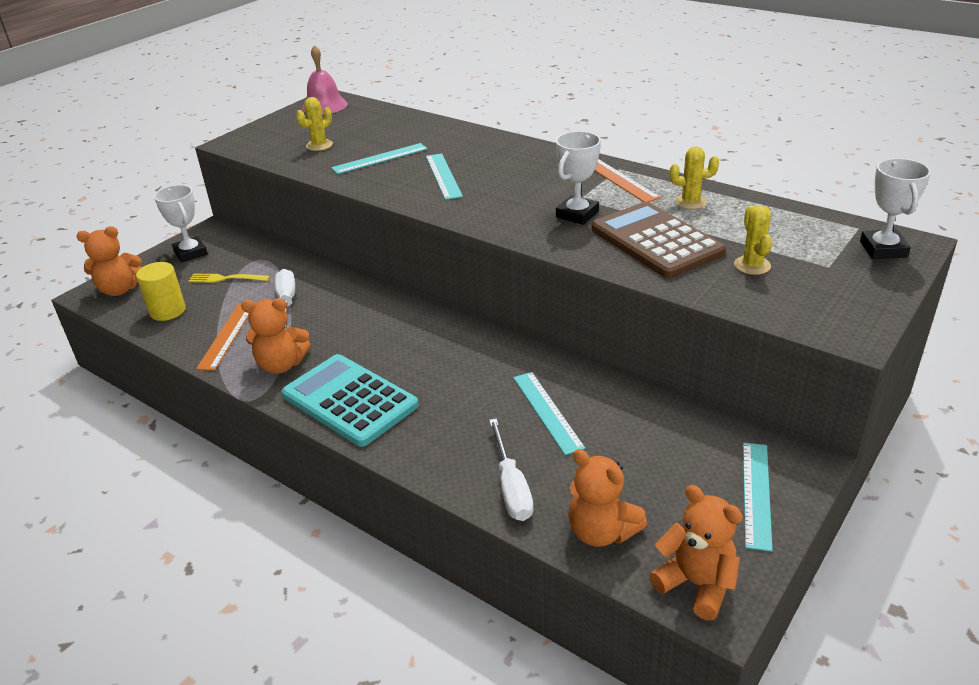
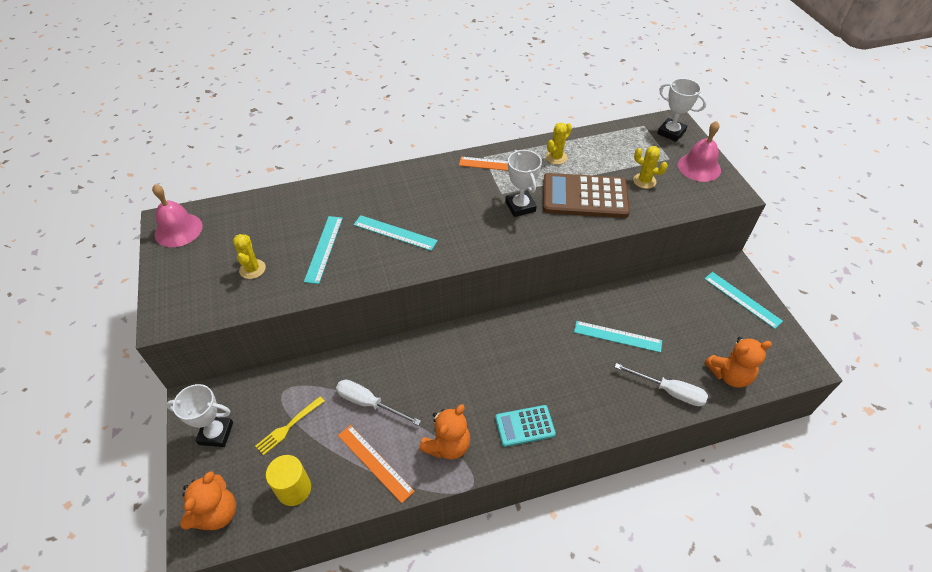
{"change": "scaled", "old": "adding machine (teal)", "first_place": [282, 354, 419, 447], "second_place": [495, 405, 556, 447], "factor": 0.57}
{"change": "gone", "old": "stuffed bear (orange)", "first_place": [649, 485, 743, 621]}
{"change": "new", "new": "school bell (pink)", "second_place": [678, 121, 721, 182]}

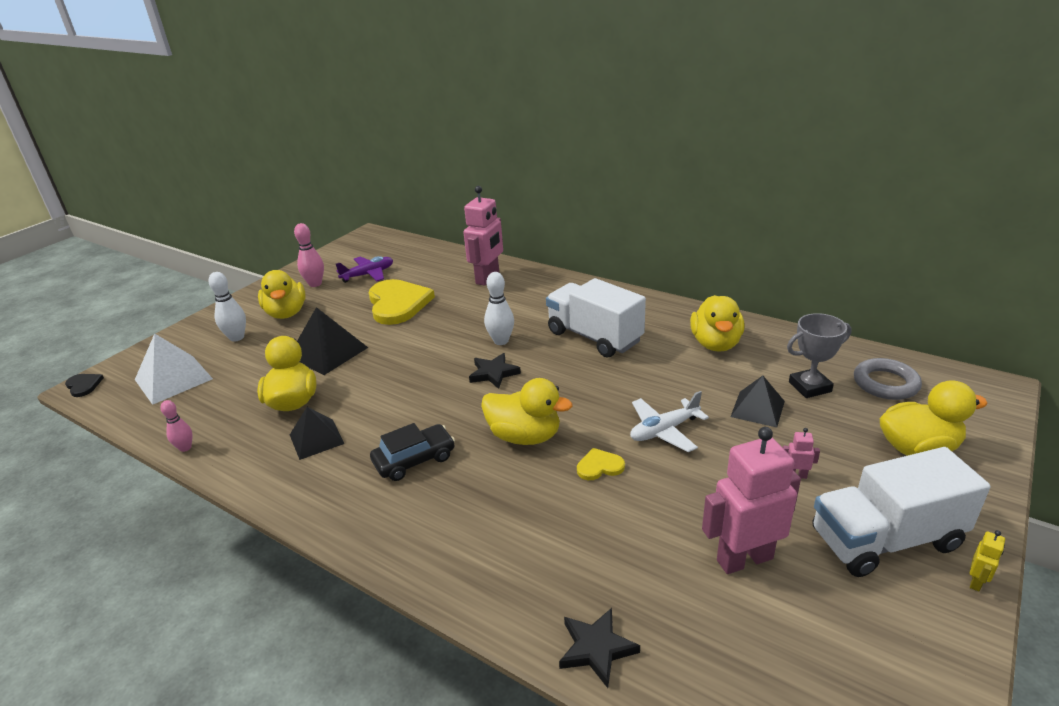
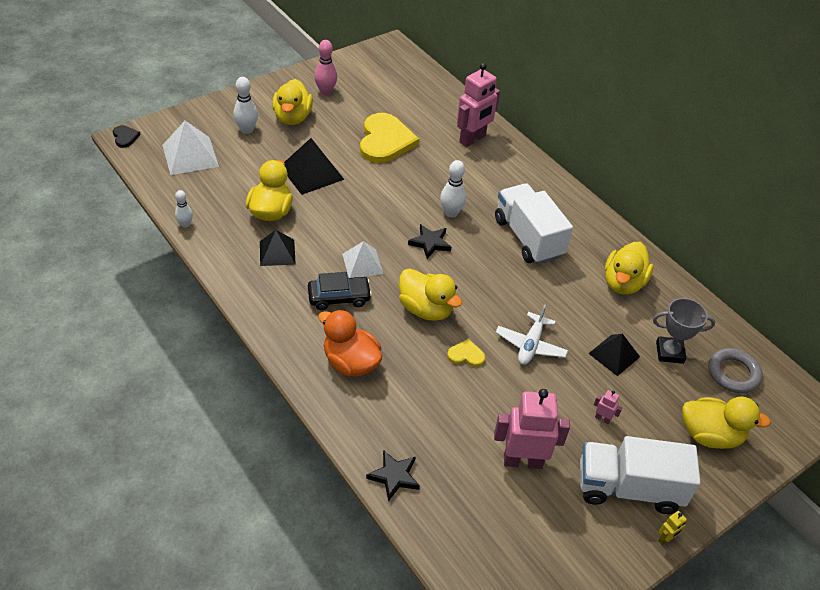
{"change": "repainted", "old": "skittle (pink)", "new": "skittle (pure white)", "first_place": [161, 400, 193, 452], "second_place": [175, 190, 193, 228]}
{"change": "gone", "old": "plane (violet)", "first_place": [336, 256, 393, 283]}
{"change": "rotated", "old": "plane (pure white)", "first_place": [630, 391, 709, 452], "second_place": [495, 305, 568, 365], "degrees": -60}
{"change": "new", "new": "toy duck (orange)", "second_place": [318, 310, 382, 377]}
{"change": "new", "new": "pyramid (pure white)", "second_place": [342, 241, 383, 278]}

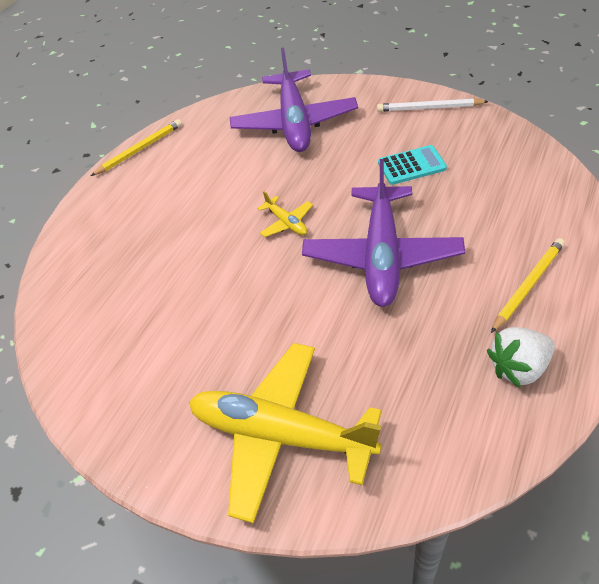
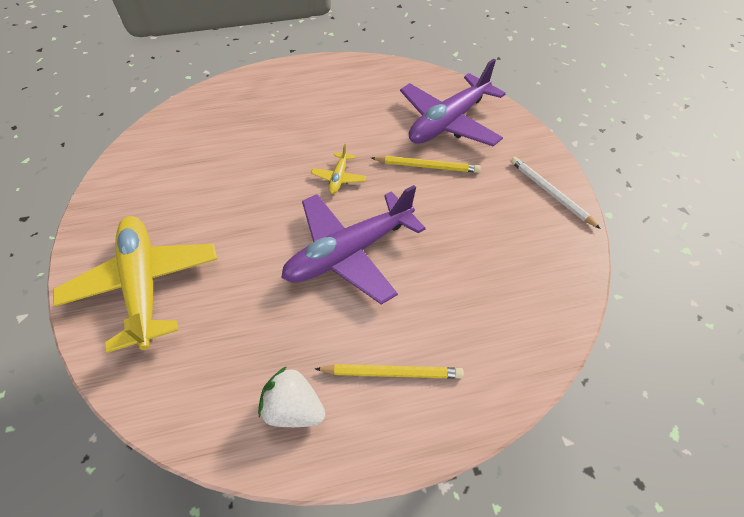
{"change": "shifted", "old": "pencil (bright yellow)", "first_place": [91, 119, 182, 176], "second_place": [371, 156, 481, 173]}
{"change": "gone", "old": "adding machine (teal)", "first_place": [378, 145, 447, 185]}

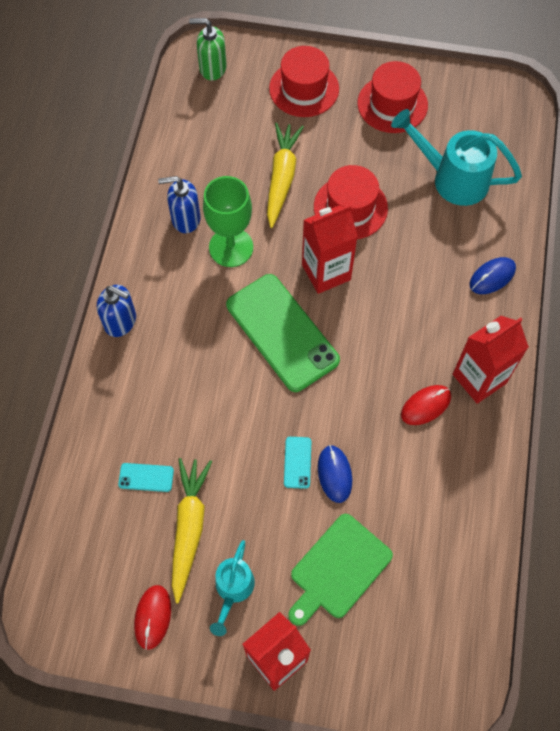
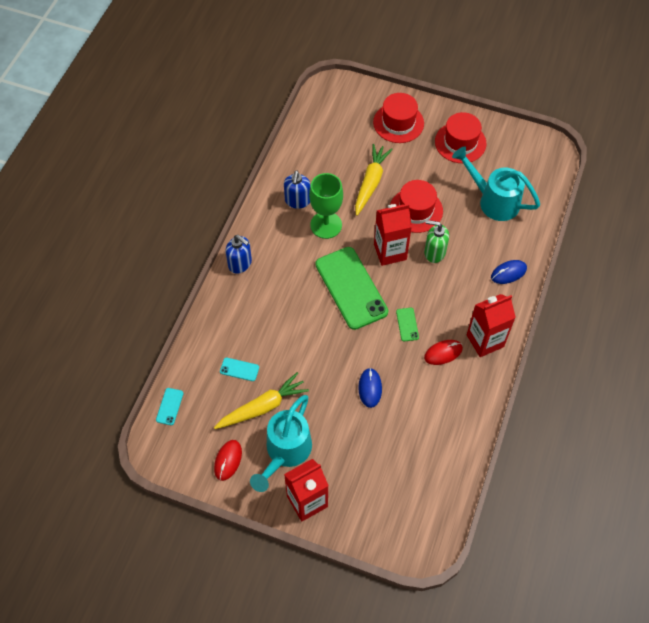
{"change": "rotated", "old": "soap pump (royal blue)", "first_place": [158, 176, 201, 233], "second_place": [284, 170, 310, 209], "degrees": -90}
{"change": "rotated", "old": "root vegetable (bright yellow)", "first_place": [172, 458, 212, 603], "second_place": [214, 372, 309, 429], "degrees": 45}
{"change": "shifted", "old": "soap pump (leaf-green)", "first_place": [189, 18, 227, 81], "second_place": [424, 220, 449, 263]}
{"change": "scaled", "old": "sprinkling can (teal)", "first_place": [210, 540, 255, 636], "second_place": [250, 395, 312, 492], "factor": 1.67}
{"change": "shifted", "old": "mobile phone (teal)", "first_place": [284, 437, 311, 489], "second_place": [156, 388, 184, 425]}
{"change": "gone", "old": "chopping board (leaf-green)", "first_place": [288, 514, 393, 626]}
{"change": "new", "new": "mobile phone (leaf-green)", "second_place": [396, 308, 419, 342]}

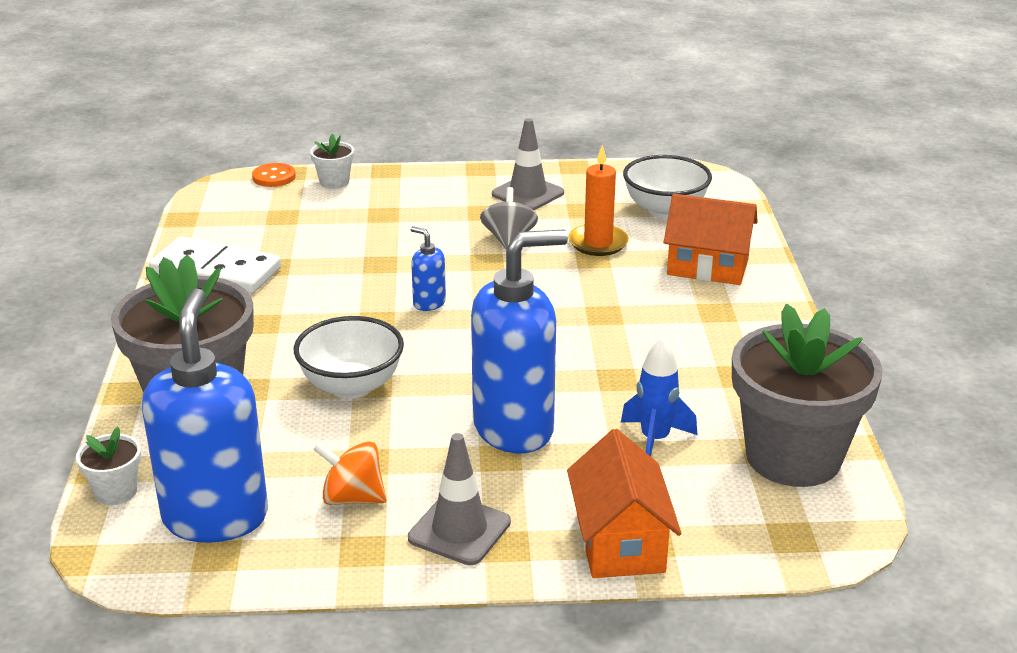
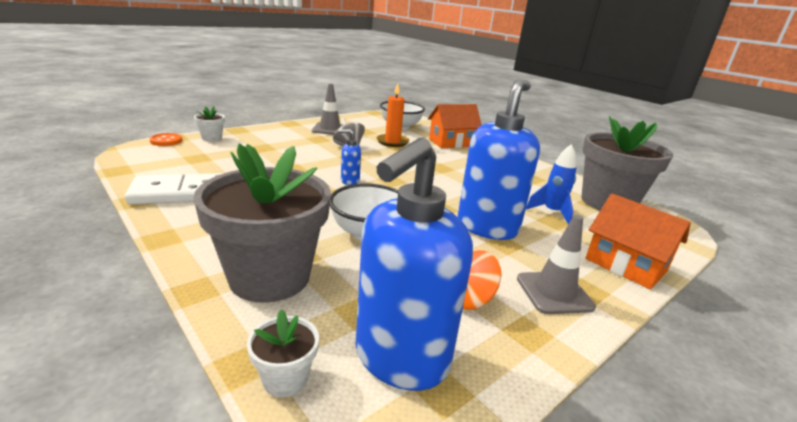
{"change": "rotated", "old": "soap pump (royal blue)", "first_place": [142, 288, 268, 543], "second_place": [356, 138, 473, 391], "degrees": -105}

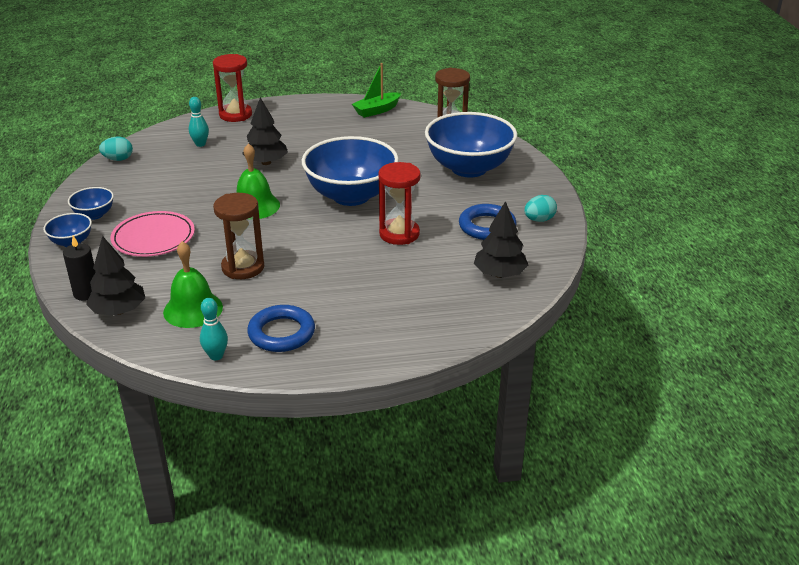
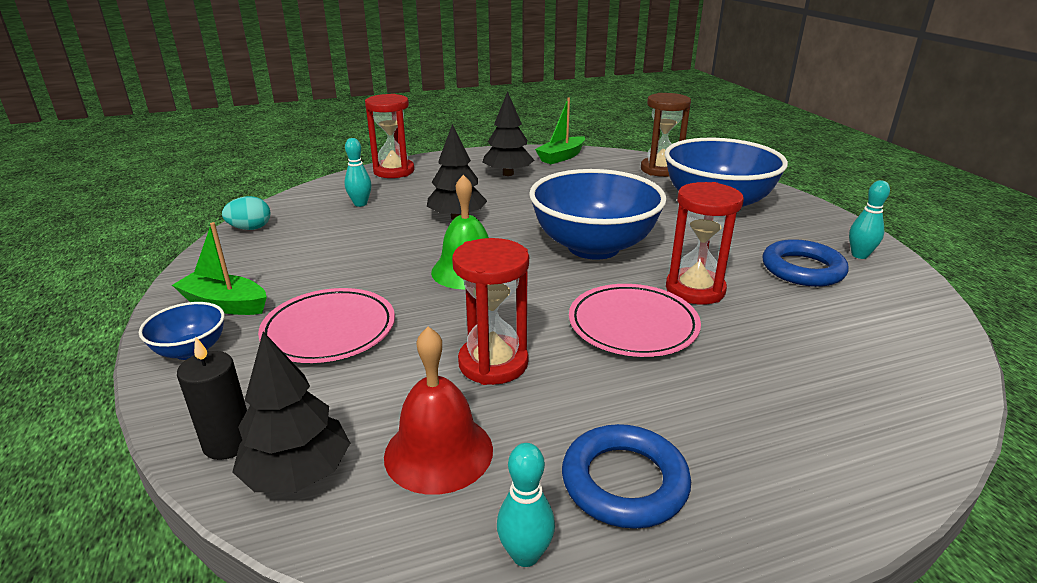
{"change": "swapped", "old": "serving bowl (royal blue)", "new": "sailboat (leaf-green)", "first_place": [68, 187, 114, 220], "second_place": [172, 222, 267, 315]}
{"change": "repainted", "old": "school bell (leaf-green)", "new": "school bell (crimson)", "first_place": [163, 241, 223, 328], "second_place": [384, 327, 493, 495]}
{"change": "repainted", "old": "sandglass (brown)", "new": "sandglass (crimson)", "first_place": [213, 193, 264, 279], "second_place": [452, 238, 529, 385]}
{"change": "shifted", "old": "toy tree (ebony)", "first_place": [474, 201, 528, 278], "second_place": [482, 91, 534, 176]}
{"change": "swapped", "old": "egg shape (teal)", "new": "skittle (teal)", "first_place": [524, 195, 557, 222], "second_place": [849, 180, 890, 259]}
{"change": "new", "new": "dinner plate (pink)", "second_place": [569, 284, 701, 357]}

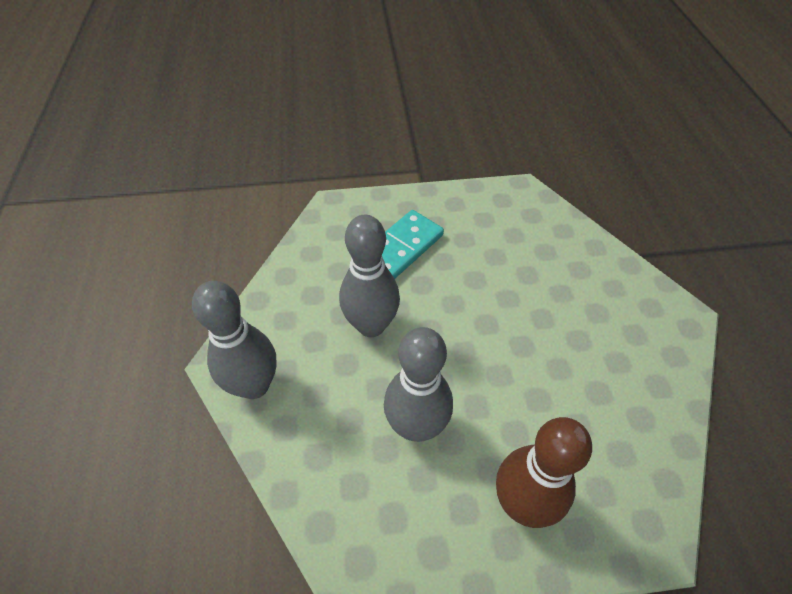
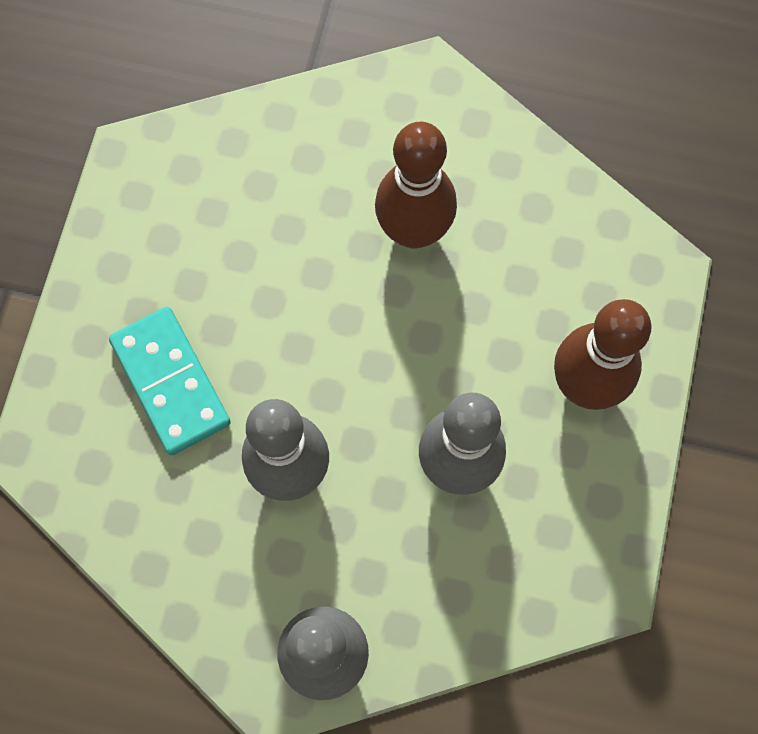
{"change": "new", "new": "skittle (brown)", "second_place": [375, 122, 457, 249]}

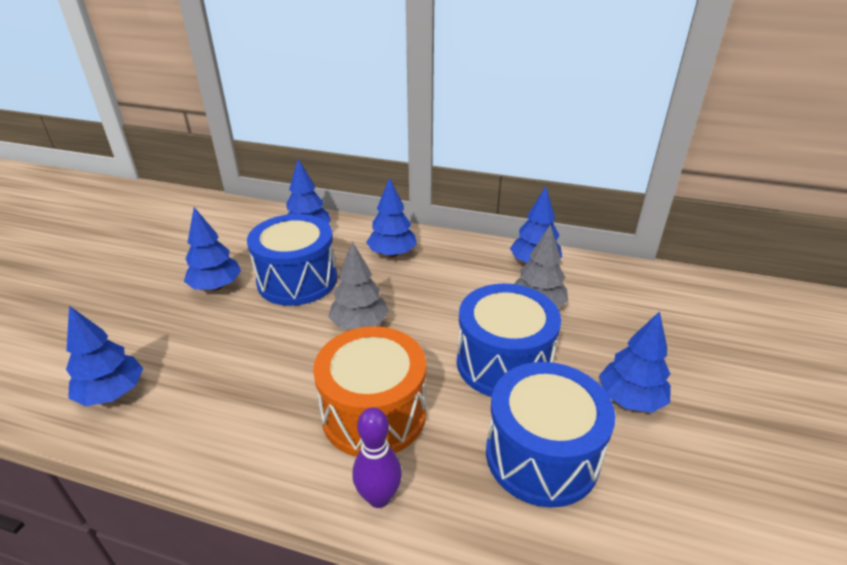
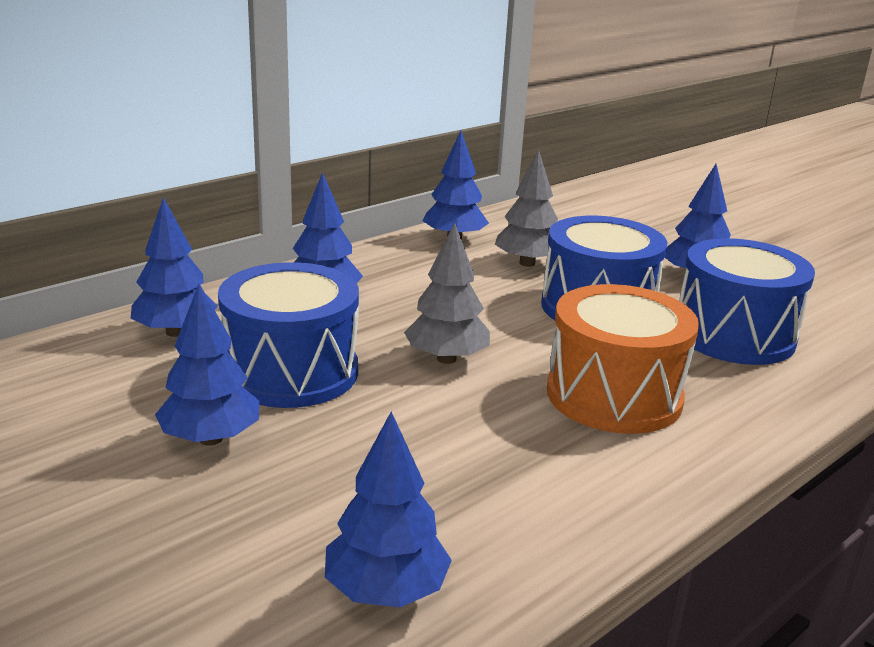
{"change": "gone", "old": "skittle (violet)", "first_place": [352, 407, 402, 508]}

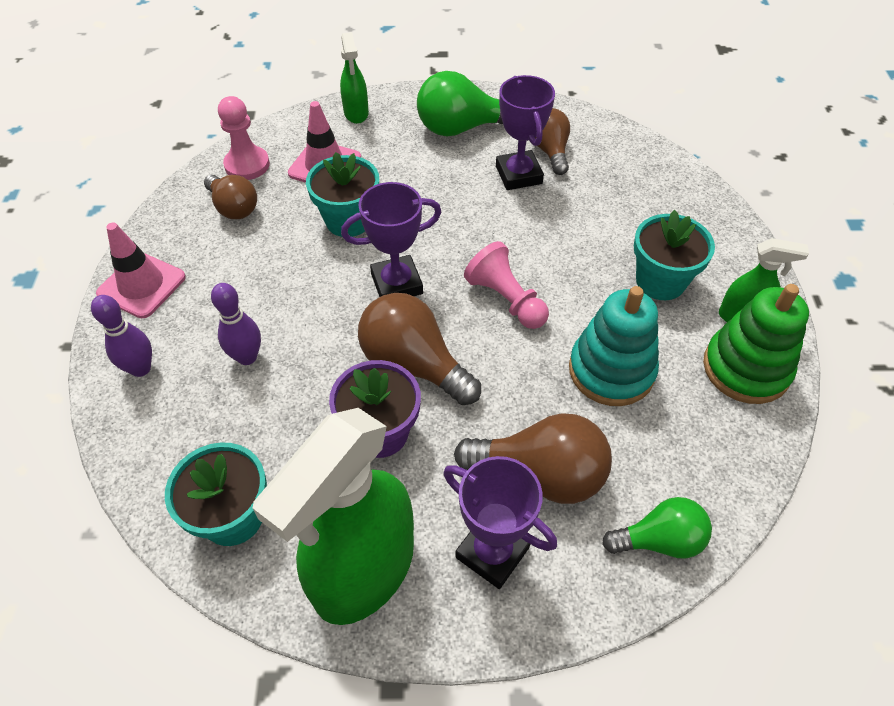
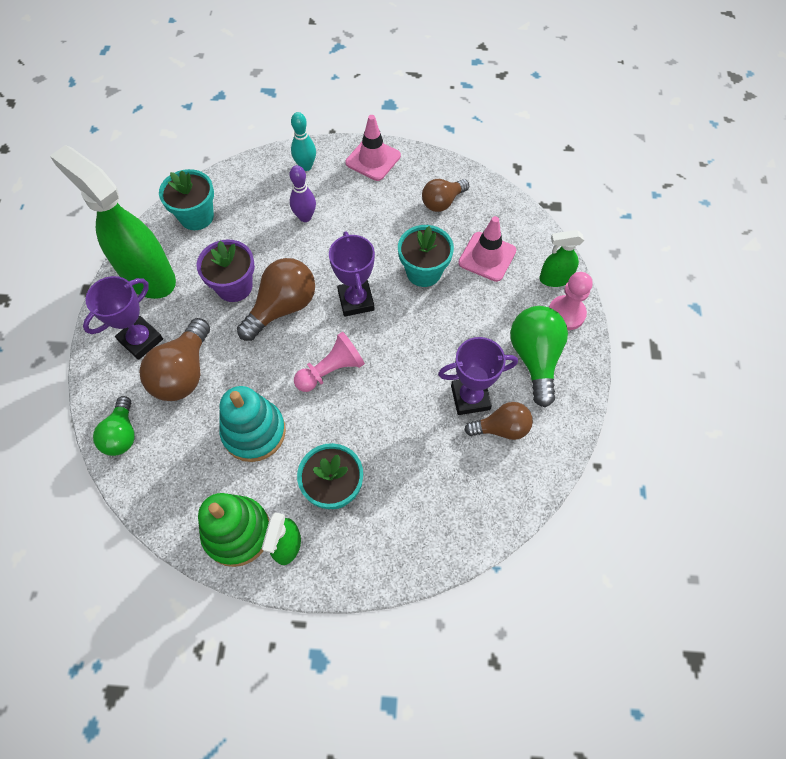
{"change": "repainted", "old": "skittle (violet)", "new": "skittle (teal)", "first_place": [91, 295, 152, 377], "second_place": [291, 112, 316, 171]}
{"change": "shifted", "old": "pawn (pink)", "first_place": [218, 96, 270, 180], "second_place": [549, 272, 593, 330]}

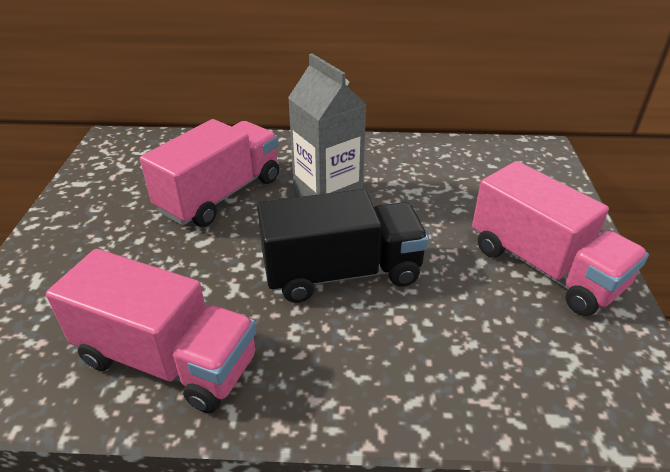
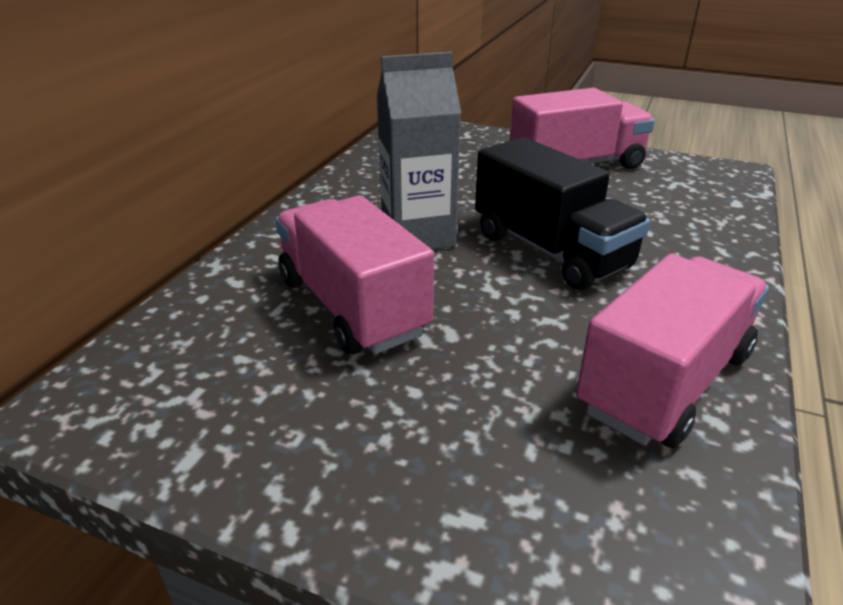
{"change": "rotated", "old": "toy truck (ebony)", "first_place": [257, 189, 429, 303], "second_place": [475, 137, 650, 290], "degrees": 135}

